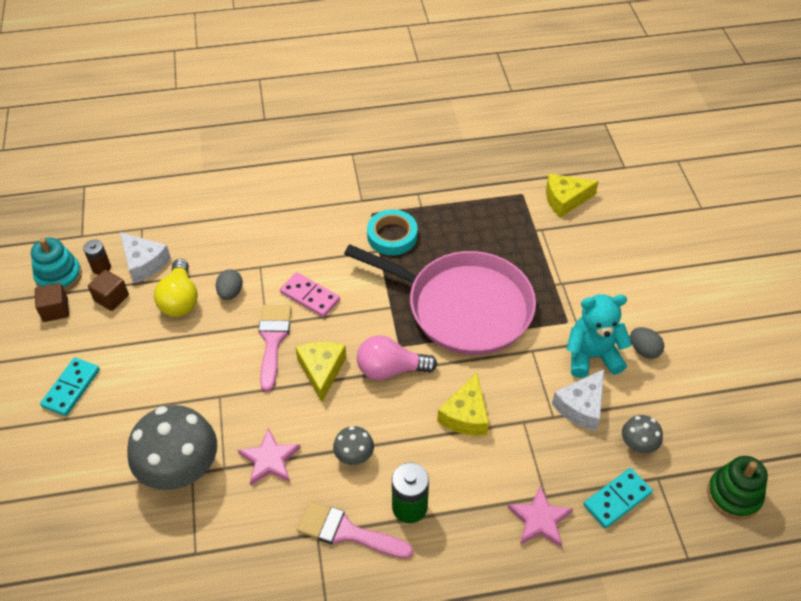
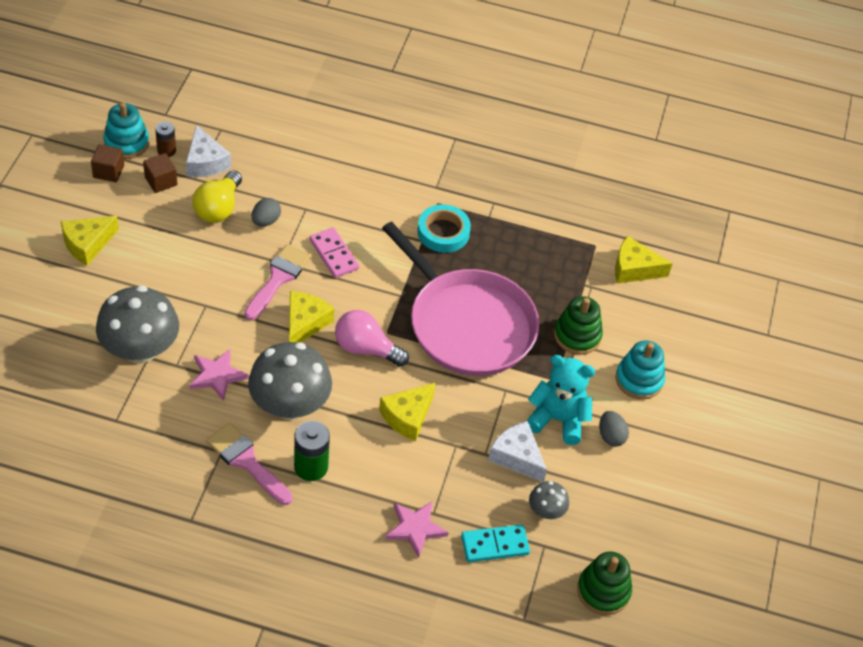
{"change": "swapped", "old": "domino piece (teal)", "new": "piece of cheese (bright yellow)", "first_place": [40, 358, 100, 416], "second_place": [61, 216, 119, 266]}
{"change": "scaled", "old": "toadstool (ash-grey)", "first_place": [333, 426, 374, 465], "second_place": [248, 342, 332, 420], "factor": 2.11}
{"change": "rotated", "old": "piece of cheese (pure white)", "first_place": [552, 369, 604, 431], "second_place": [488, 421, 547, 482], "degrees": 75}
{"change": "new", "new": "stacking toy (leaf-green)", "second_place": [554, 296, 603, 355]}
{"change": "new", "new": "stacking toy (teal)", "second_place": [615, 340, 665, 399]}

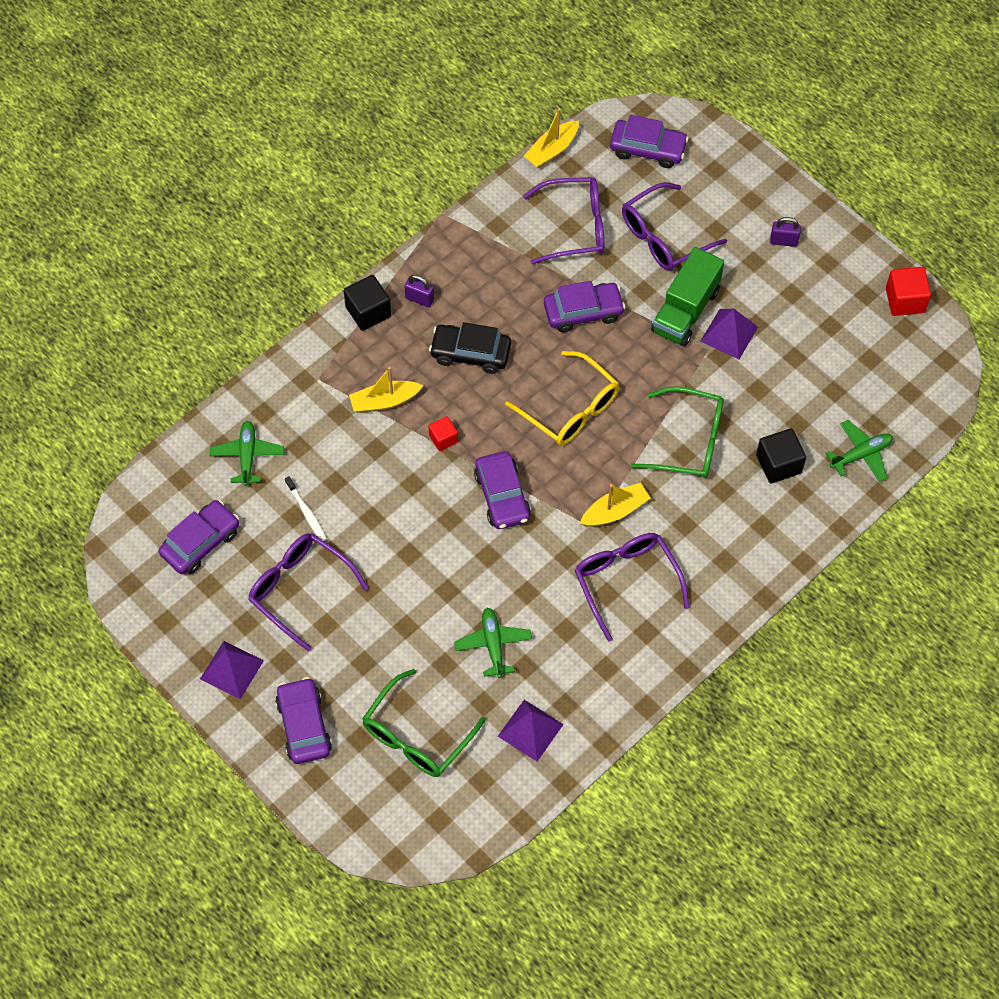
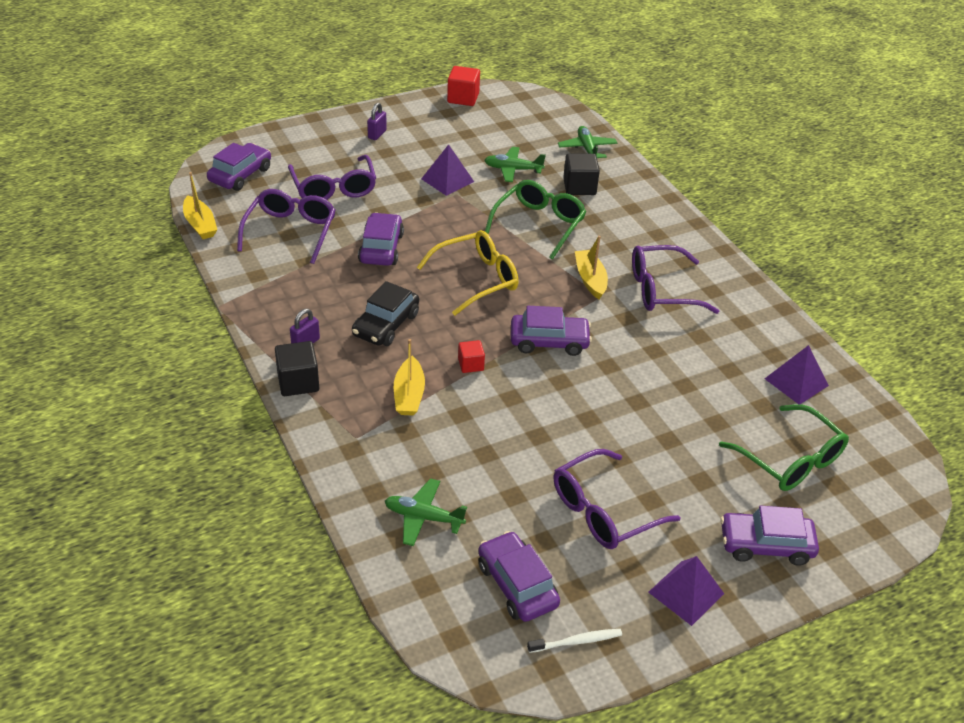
{"change": "shifted", "old": "toothbrush (pure white)", "first_place": [285, 476, 327, 541], "second_place": [527, 629, 622, 653]}
{"change": "shifted", "old": "plane (leaf-green)", "first_place": [454, 608, 532, 678], "second_place": [484, 147, 546, 182]}
{"change": "gone", "old": "toy truck (leaf-green)", "first_place": [651, 247, 724, 346]}

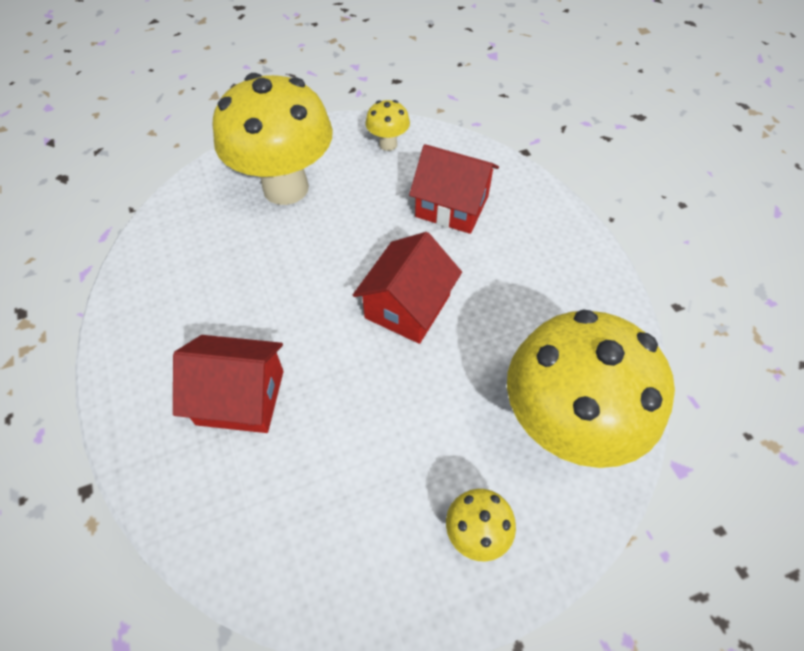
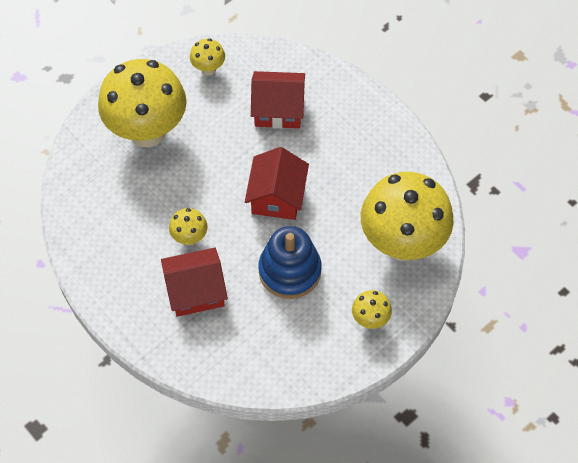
{"change": "new", "new": "toadstool (bright yellow)", "second_place": [169, 208, 208, 245]}
{"change": "new", "new": "stacking toy (royal blue)", "second_place": [259, 226, 322, 299]}

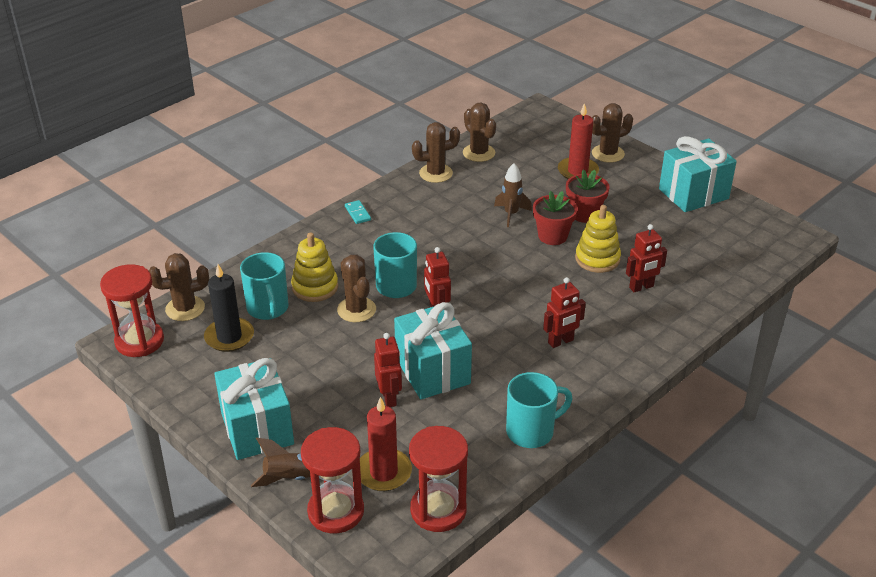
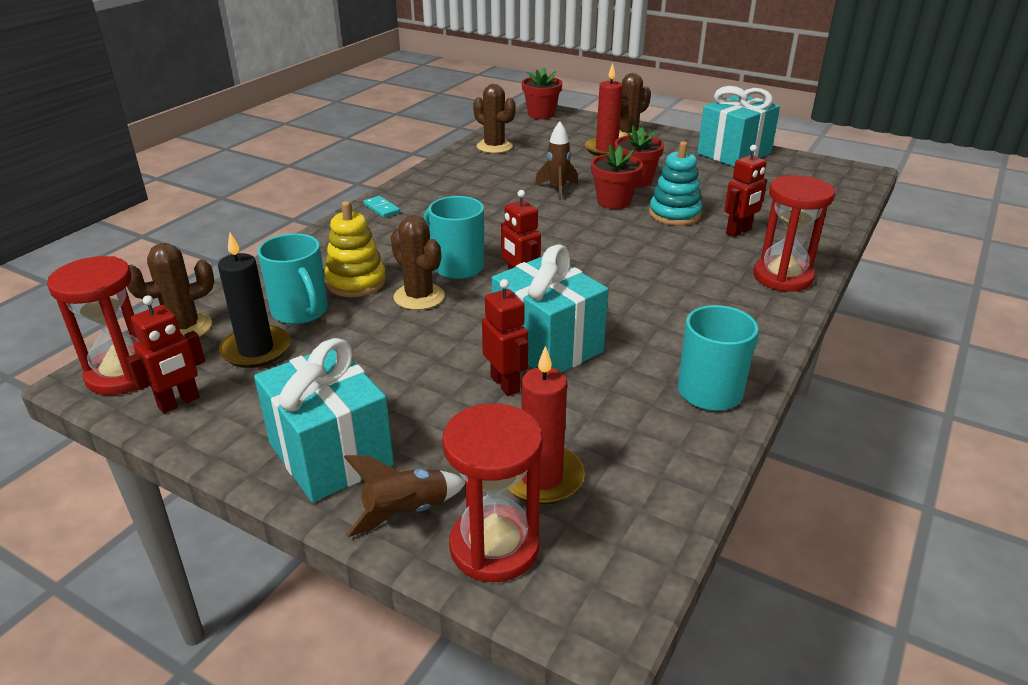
{"change": "shifted", "old": "sandglass (crimson)", "first_place": [409, 426, 468, 532], "second_place": [753, 175, 835, 292]}
{"change": "gone", "old": "prickly plant (brown)", "first_place": [412, 122, 460, 183]}
{"change": "shifted", "old": "robot figure (crimson)", "first_place": [543, 277, 586, 348], "second_place": [126, 295, 205, 413]}
{"change": "repainted", "old": "stacking toy (bright yellow)", "new": "stacking toy (teal)", "first_place": [575, 205, 621, 273], "second_place": [649, 141, 703, 226]}
{"change": "new", "new": "potted plant (crimson)", "second_place": [522, 67, 563, 119]}

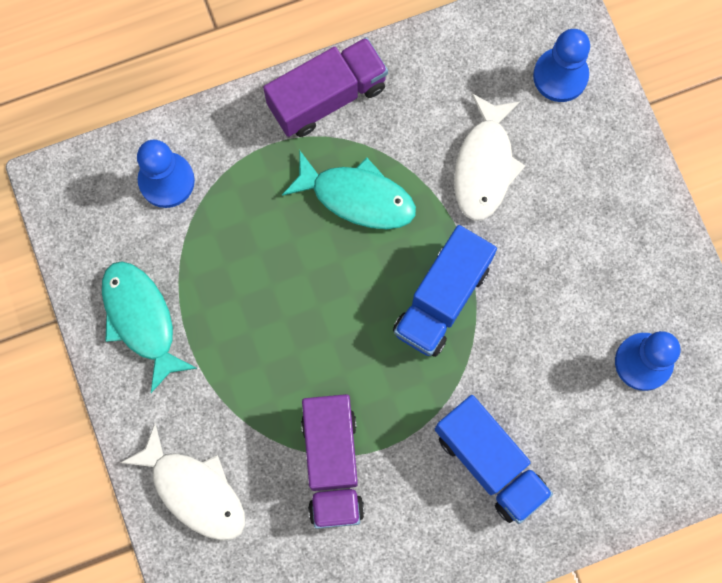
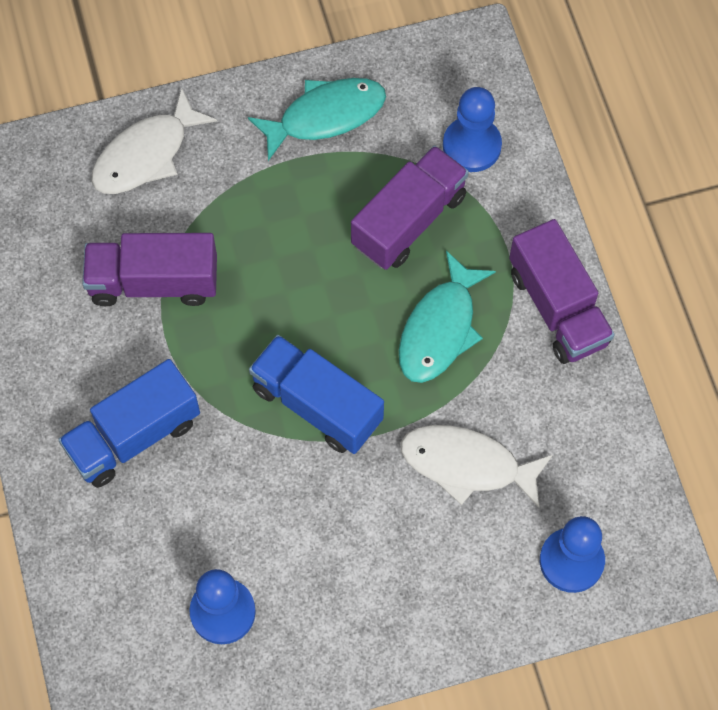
{"change": "new", "new": "toy truck (violet)", "second_place": [351, 146, 469, 270]}

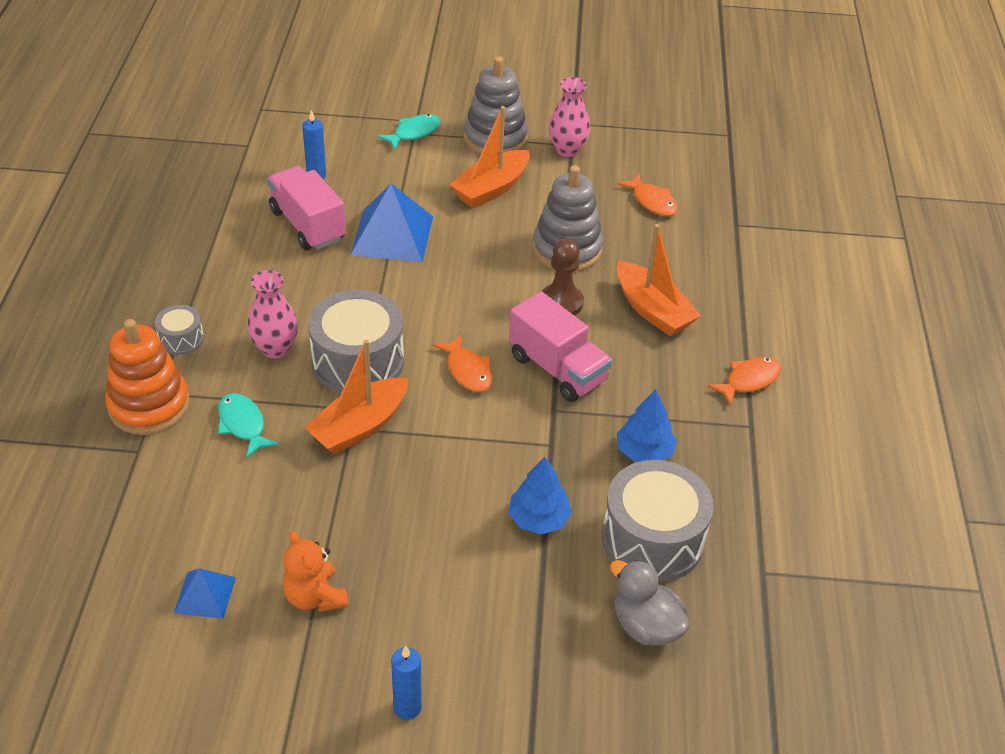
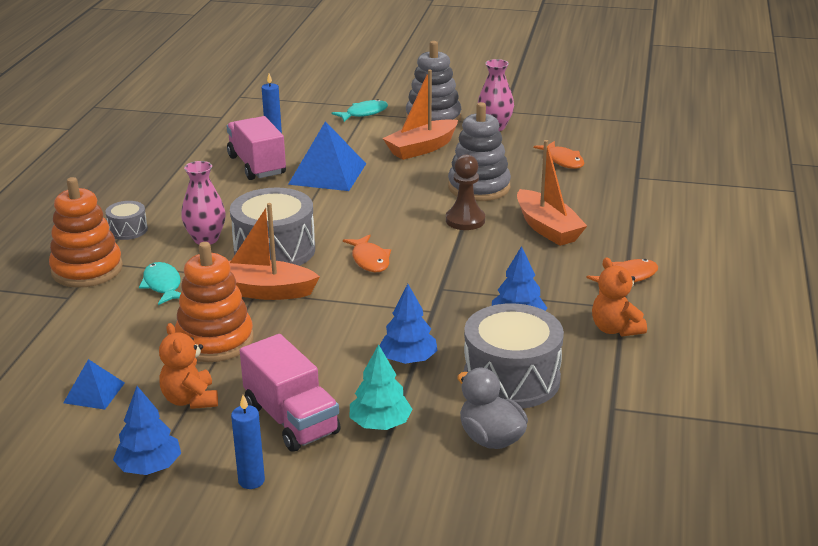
{"change": "rotated", "old": "sailboat (orange)", "first_place": [304, 340, 408, 455], "second_place": [229, 203, 320, 300], "degrees": 45}
{"change": "shifted", "old": "toy truck (pink)", "first_place": [509, 291, 612, 402], "second_place": [240, 334, 341, 452]}
{"change": "new", "new": "toy tree (royal blue)", "second_place": [113, 386, 181, 475]}
{"change": "new", "new": "stacking toy (orange)", "second_place": [175, 242, 254, 362]}
{"change": "new", "new": "toy tree (teal)", "second_place": [349, 344, 413, 430]}
{"change": "new", "new": "stuffed bear (orange)", "second_place": [592, 257, 647, 337]}

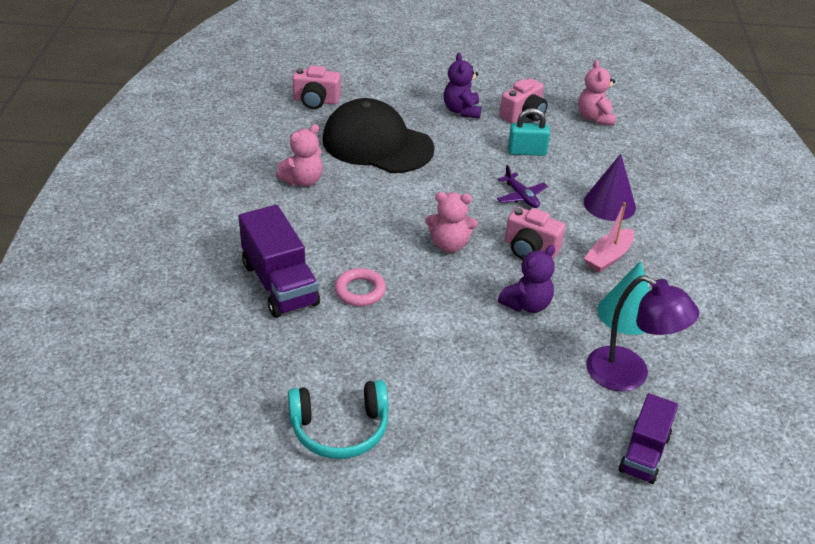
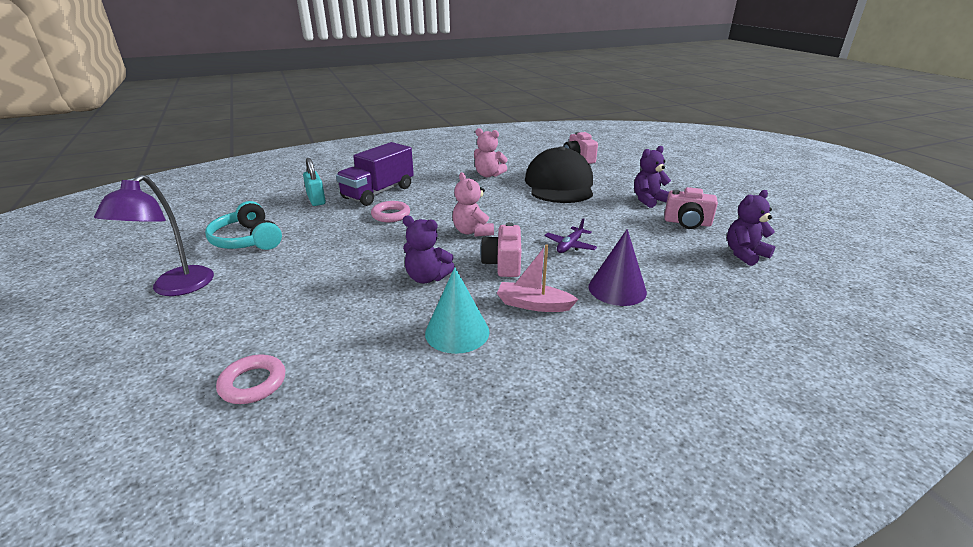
{"change": "shifted", "old": "small lock (teal)", "first_place": [508, 108, 550, 156], "second_place": [303, 158, 326, 206]}
{"change": "repainted", "old": "stuffed bear (pink)", "new": "stuffed bear (violet)", "first_place": [578, 60, 616, 126], "second_place": [727, 190, 775, 266]}
{"change": "shifted", "old": "lamp (violet)", "first_place": [586, 275, 699, 391], "second_place": [94, 174, 214, 296]}
{"change": "swapped", "old": "toy truck (violet)", "new": "torus (pink)", "first_place": [619, 393, 678, 484], "second_place": [216, 354, 285, 404]}

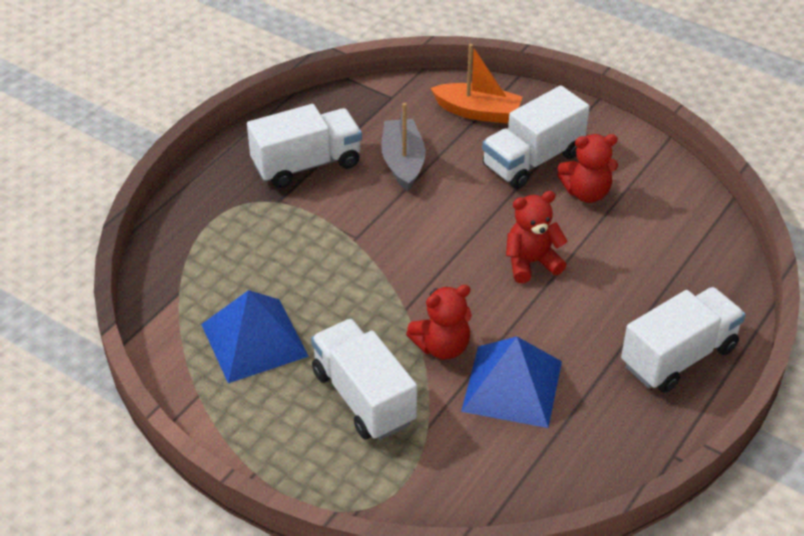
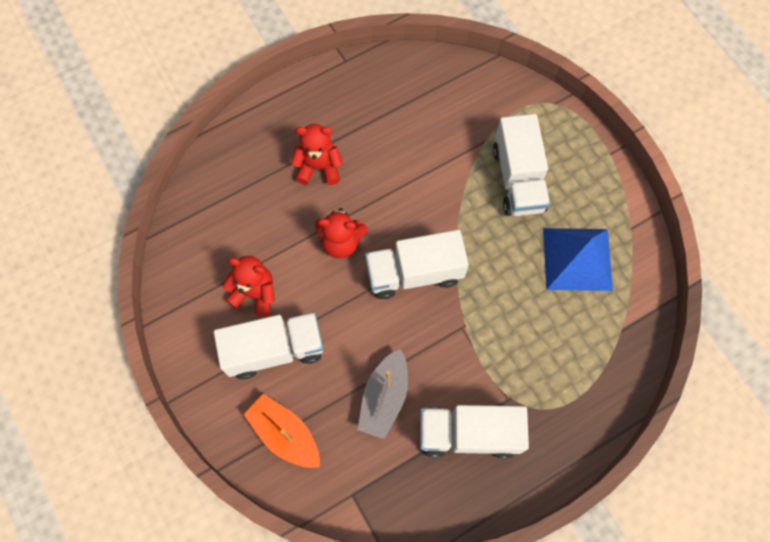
{"change": "shifted", "old": "stuffed bear (crimson)", "first_place": [406, 285, 472, 359], "second_place": [291, 124, 343, 185]}
{"change": "gone", "old": "pyramid (royal blue)", "first_place": [461, 337, 562, 428]}
{"change": "shifted", "old": "toy truck (pure white)", "first_place": [621, 287, 746, 393], "second_place": [365, 230, 469, 299]}

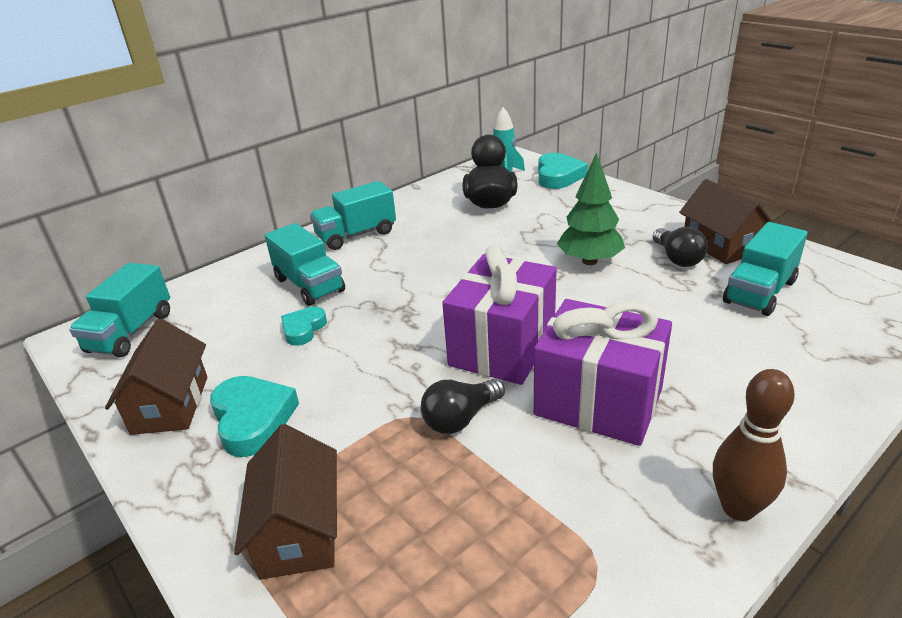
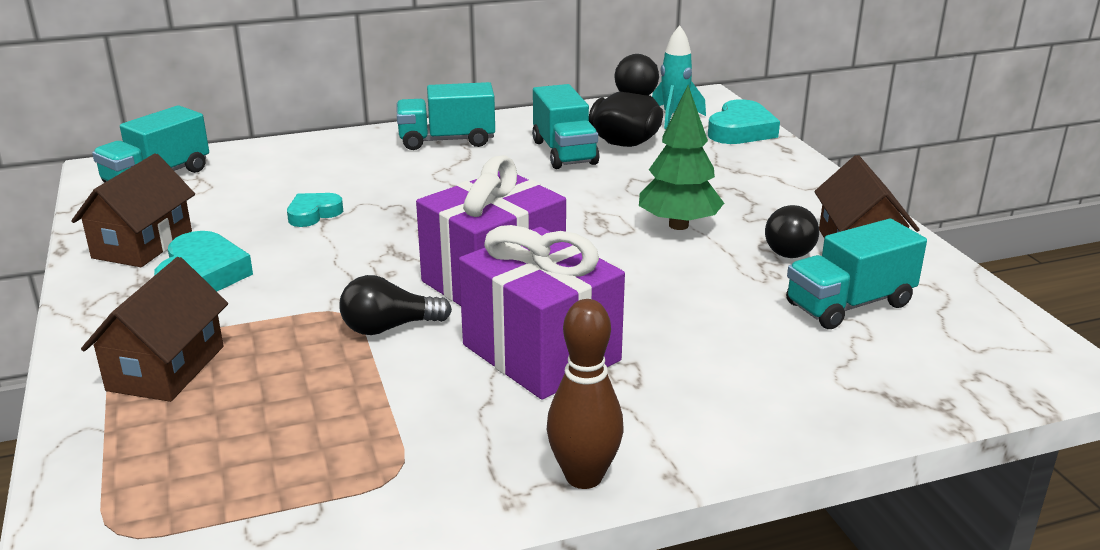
{"change": "shifted", "old": "toy truck (teal)", "first_place": [265, 223, 345, 306], "second_place": [532, 84, 600, 169]}

